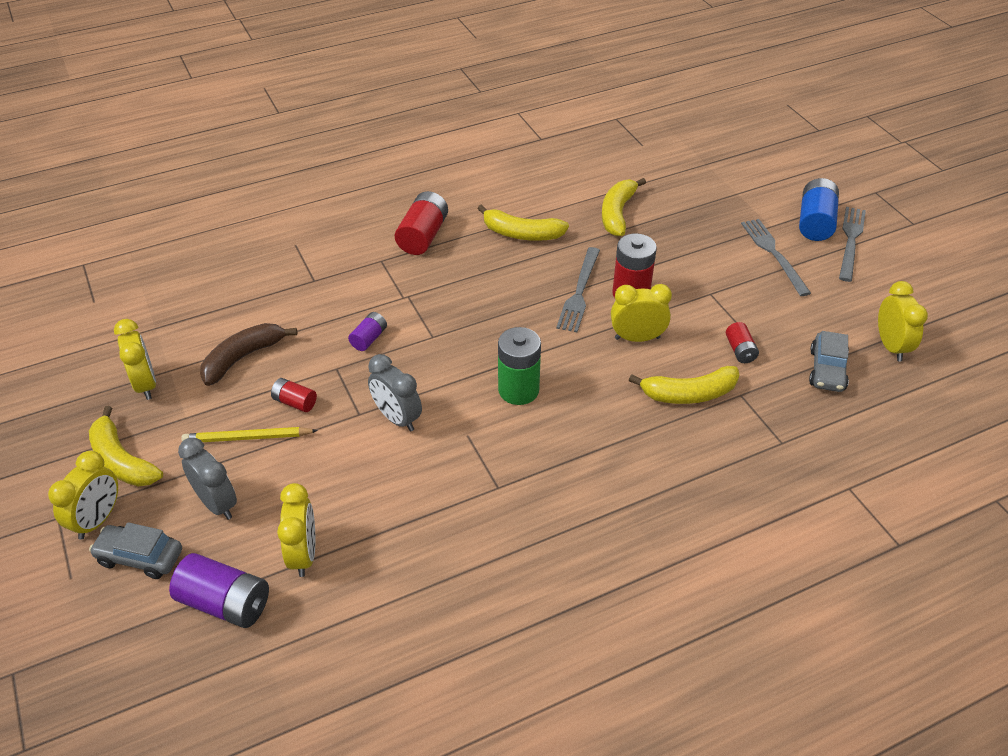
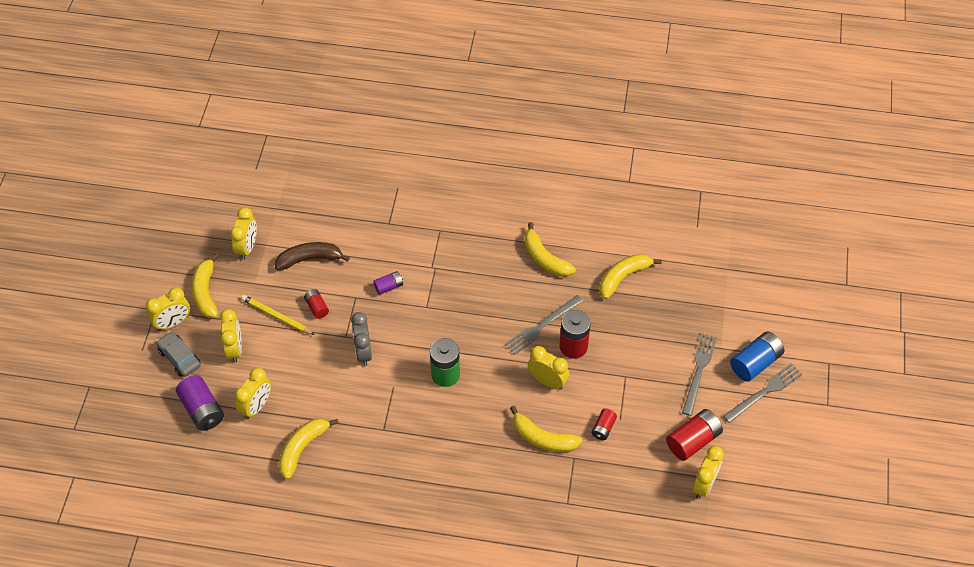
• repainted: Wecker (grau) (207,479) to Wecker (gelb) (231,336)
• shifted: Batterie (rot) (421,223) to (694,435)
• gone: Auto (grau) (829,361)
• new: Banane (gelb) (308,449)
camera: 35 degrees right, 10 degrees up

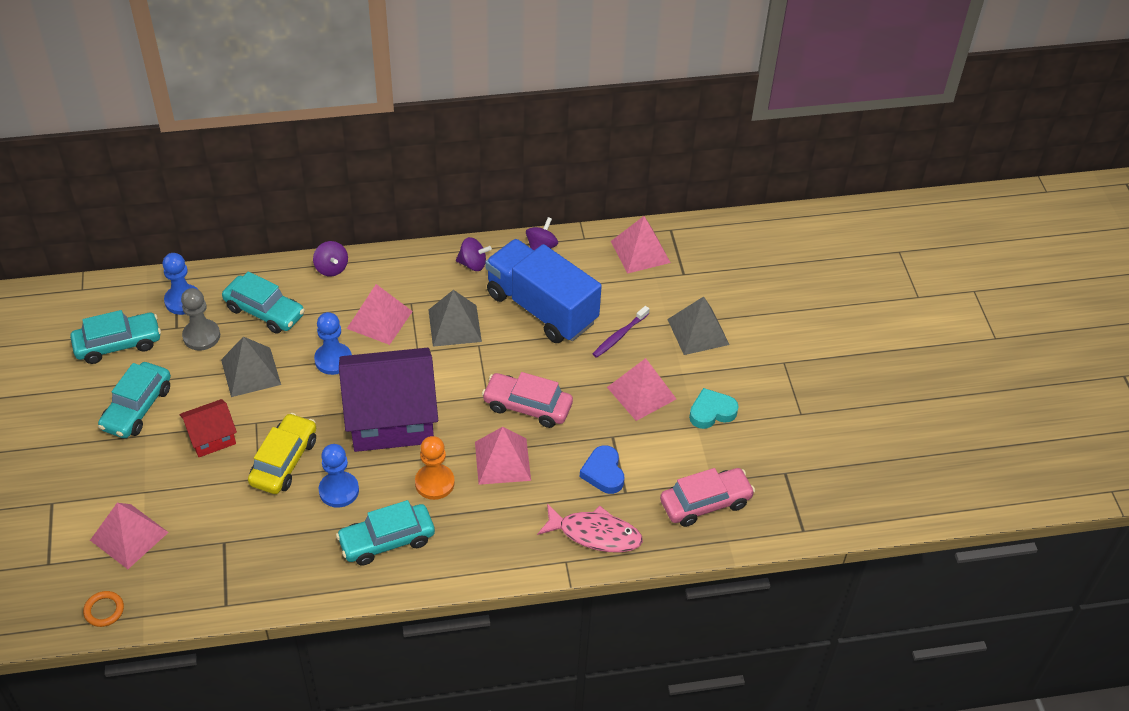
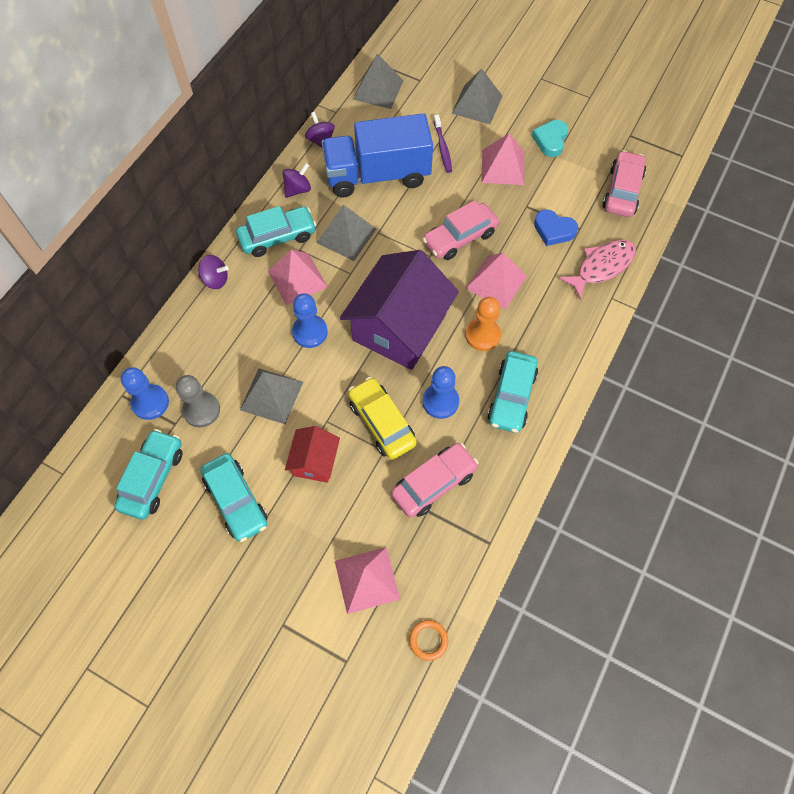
• shifted: Auto (türkis) (263,302) to (276,231)
• repainted: Pyramide (rosa) (641,245) to Pyramide (grau) (378,81)
• new: Auto (rosa) (434,480)
camera: 50 degrees left, 15 degrees up

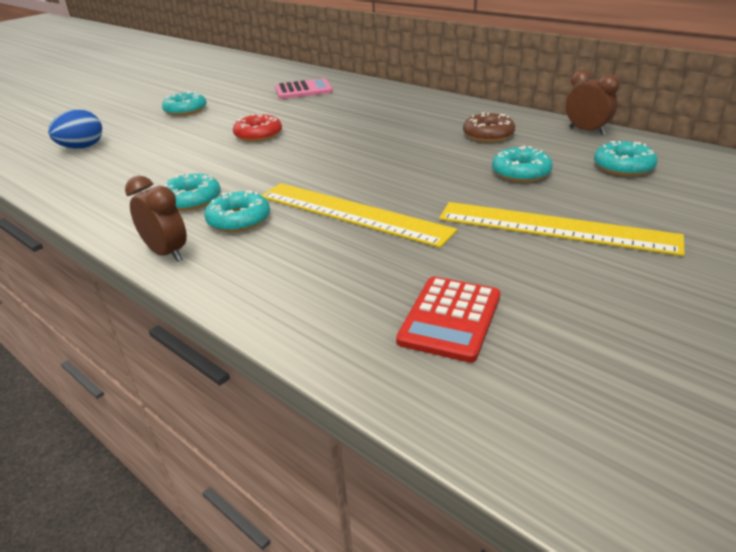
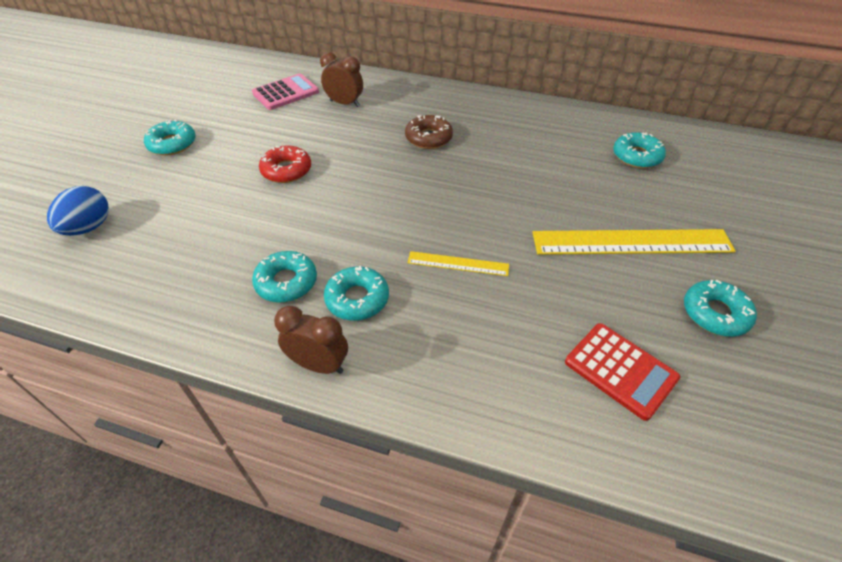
• scaled: Lineal (gelb) (359,215) = (458,263) x0.50
• rotated: Taschenrechner (rot) (448,320) = (622,372) 45 degrees counterclockwise
• shifted: Donut (braun) (489,127) to (429,132)
• shifted: Donut (türkis) (522,164) to (720,308)
• shifted: Wecker (braun) (593,102) to (341,79)
camera: 25 degrees left, 15 degrees up

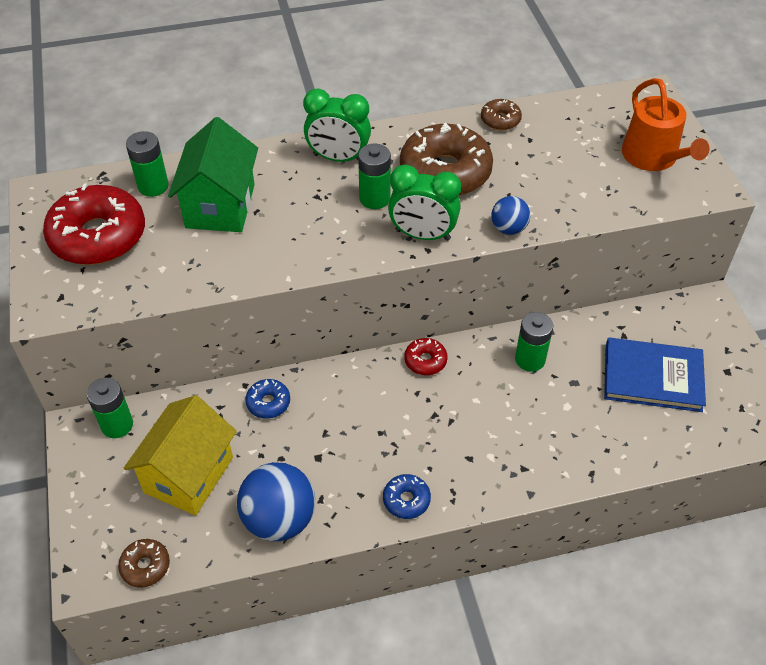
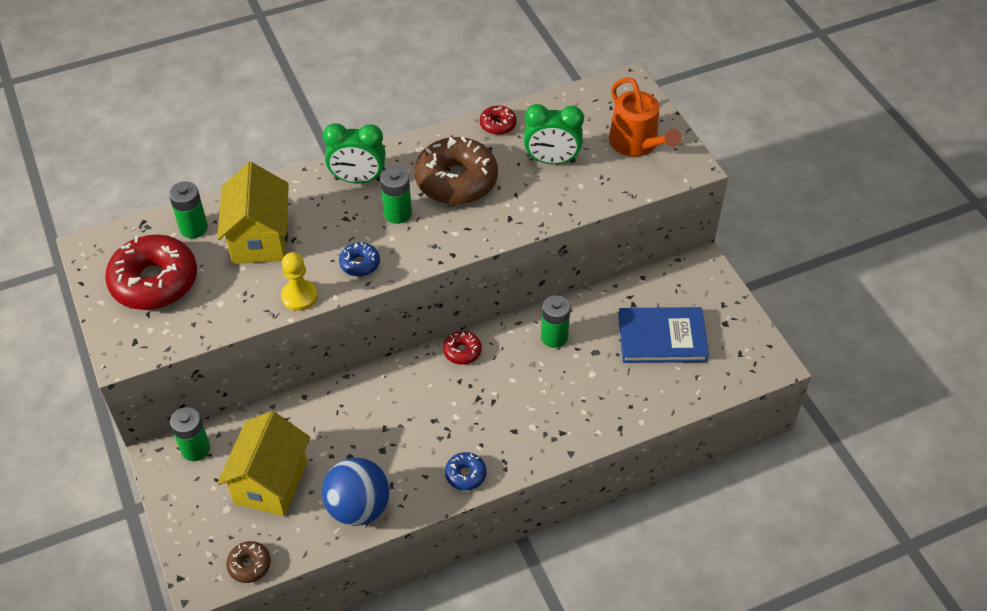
• repainted: Haus (grün) (213,174) to Haus (gelb) (253,213)
• shifted: Donut (blau) (267,399) to (359,259)
• shifted: Wecker (grün) (424,202) to (554,134)
• repainted: Donut (braun) (501,114) to Donut (rot) (498,120)
• gone: Ball (blau) (510,215)
• new: Bauer (gelb) (299,281)
camera: 10 degrees left, 0 degrees up

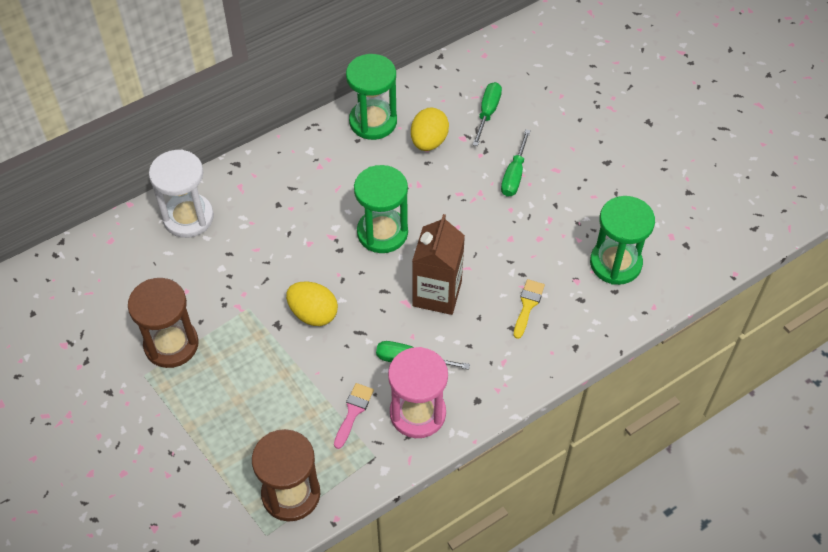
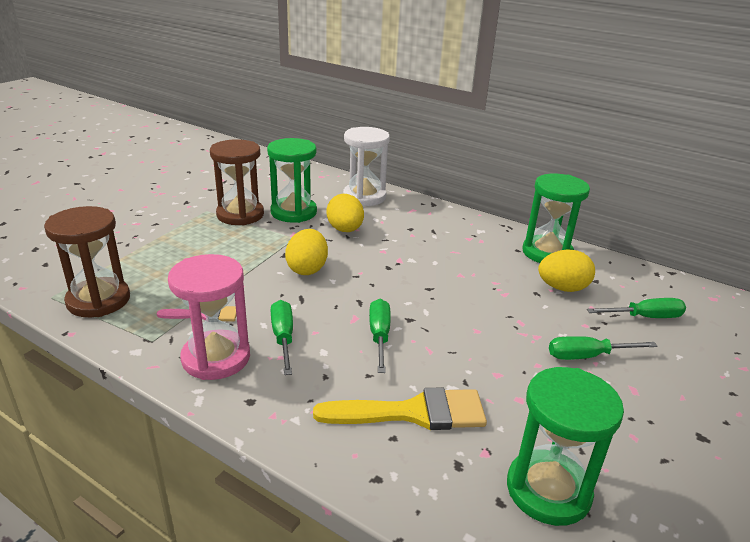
• shifted: Sanduhr (grün) (381,209) to (292,180)
• swapped: Getränkekarton (braun) (438,264) to Schraubenzieher (grün) (380,336)
• scaled: Pinsel (gelb) (529,309) = (400,408) x1.79
• new: Ei (gelb) (345,213)
camera: 65 degrees right, 25 degrees down

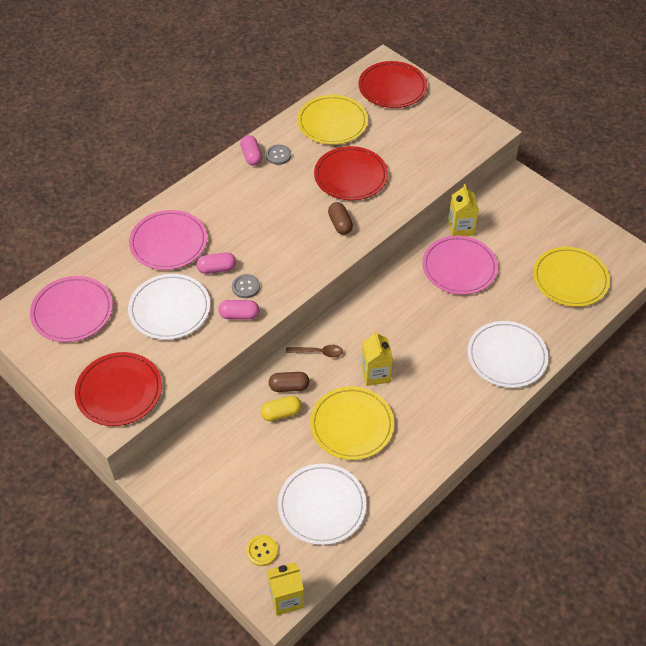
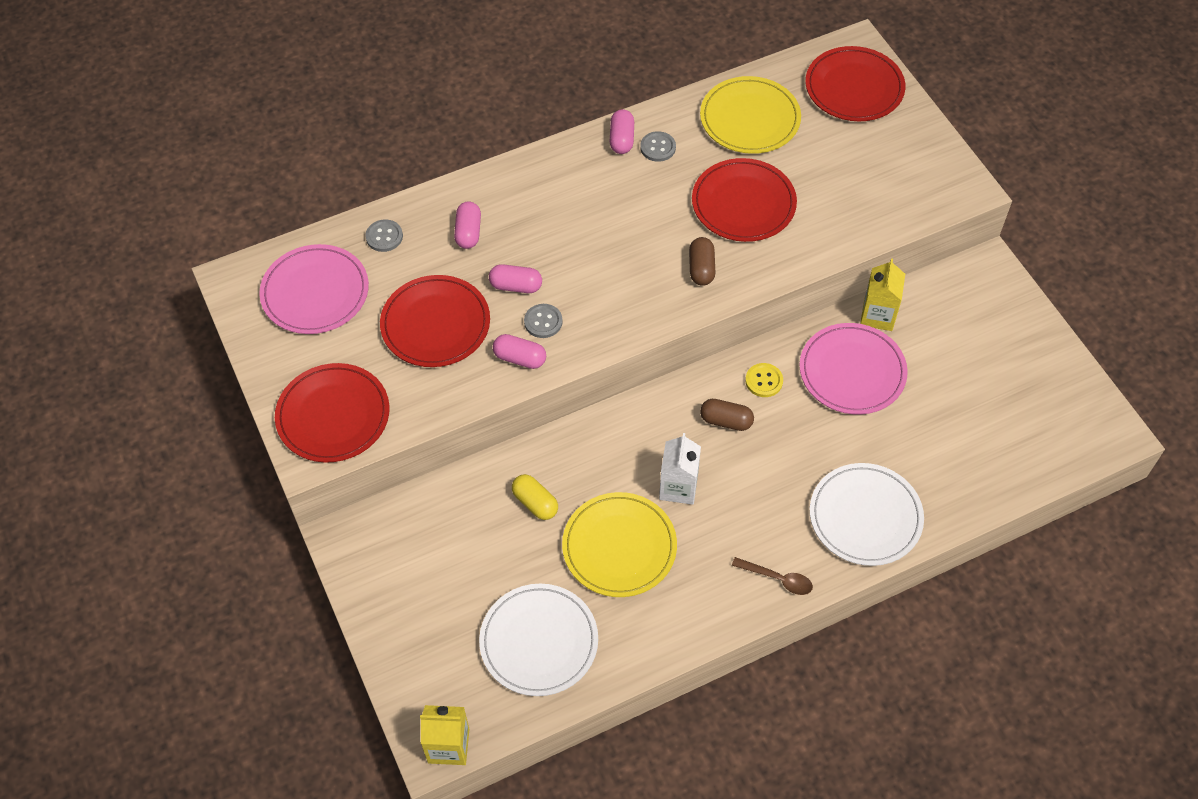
• repainted: Teller (weiß) (169,307) to Teller (rot) (435,321)
• swapped: Teller (rosa) (168,240) to Kapsel (rosa) (467,225)
• shifted: Knopf (gelb) (262,550) to (764,380)
• rotated: Kapsel (gelb) (281,408) = (535,497) 45 degrees clockwise
• shifted: Kapsel (braun) (289,382) to (727,415)
• shifted: Löffel (braun) (314,351) to (772,576)
• repainted: Getränkekarton (gelb) (377,358) to Getränkekarton (weiß) (680,469)
• gone: Teller (gelb) (571,277)
• new: Knopf (grau) (384,235)
camera: 20 degrees right, 5 degrees up

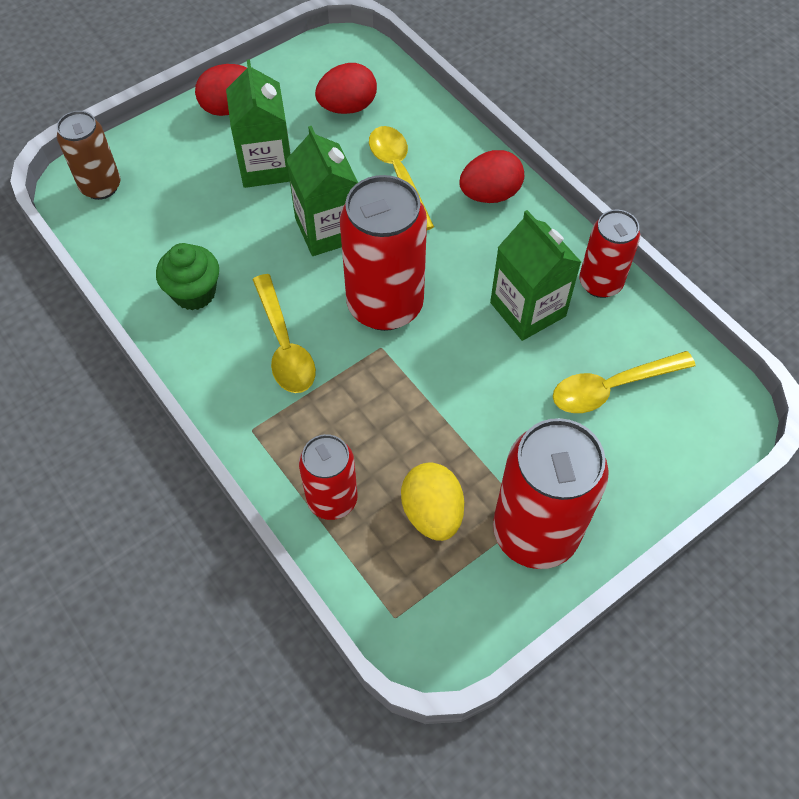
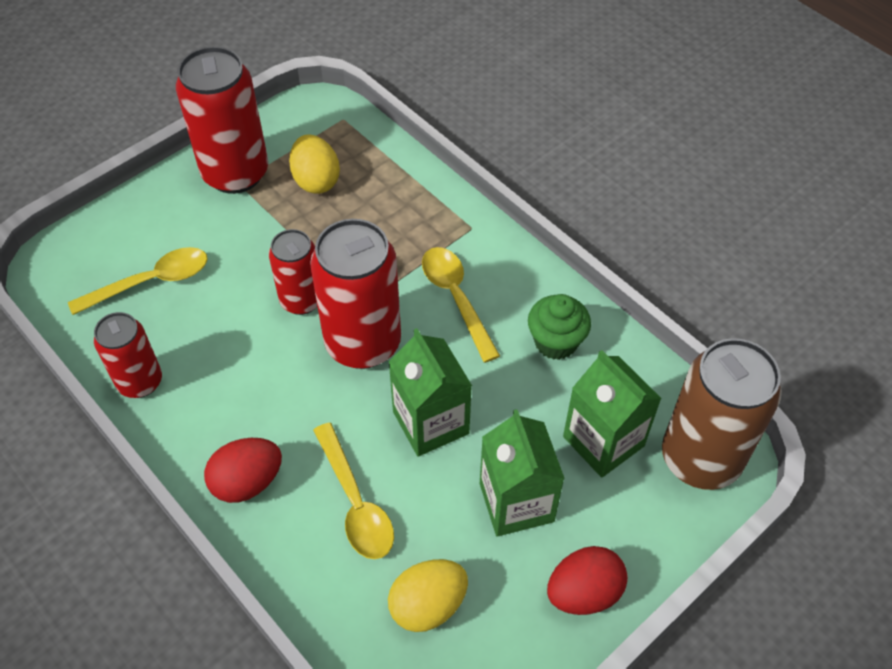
• scaled: Dose (braun) (89,155) = (722,414) x1.68
• shifted: Dose (rot) (328,477) to (293,272)
• repainted: Ei (rot) (346,88) to Ei (gelb) (428,595)
• shifted: Getränkekarton (grün) (535,275) to (612,414)
camera: 175 degrees right, 5 degrees down

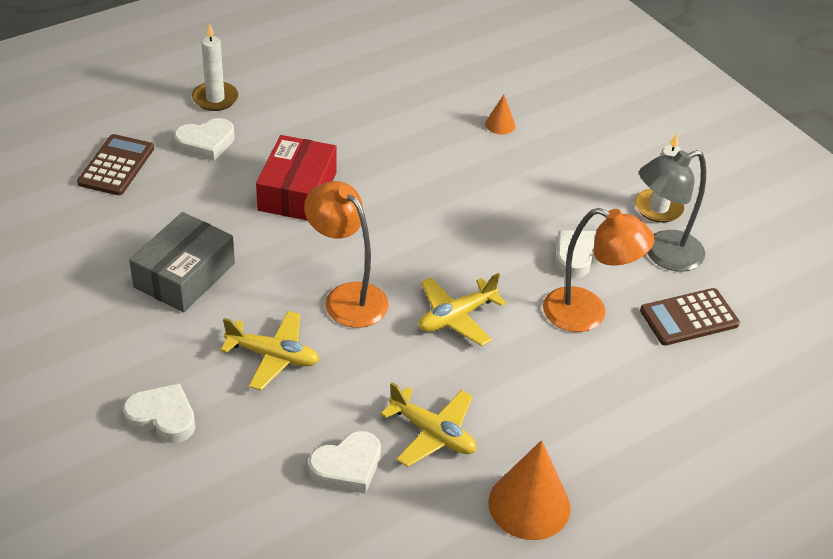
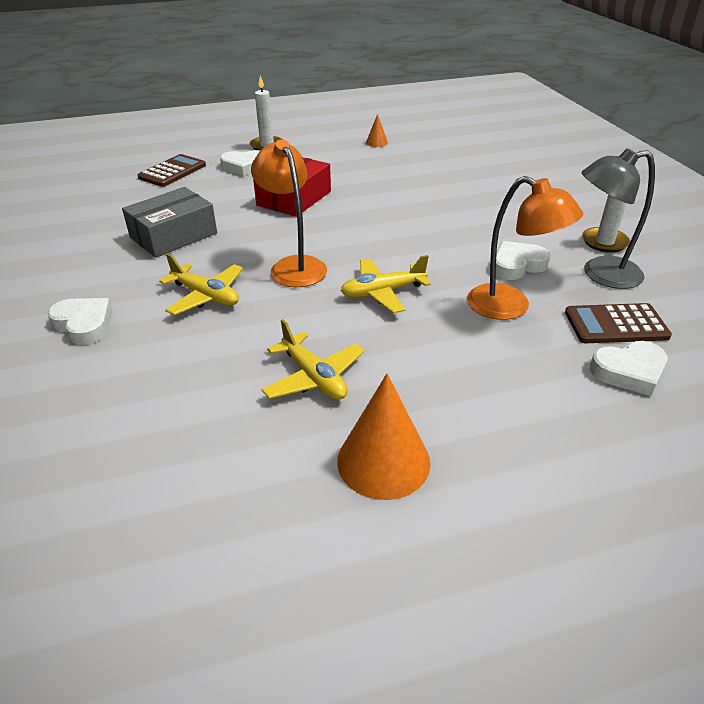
• shifted: Herz (weiß) (345,462) to (629,368)
• shifted: Kegel (orange) (500,114) to (377,130)
camera: 20 degrees right, 5 degrees down

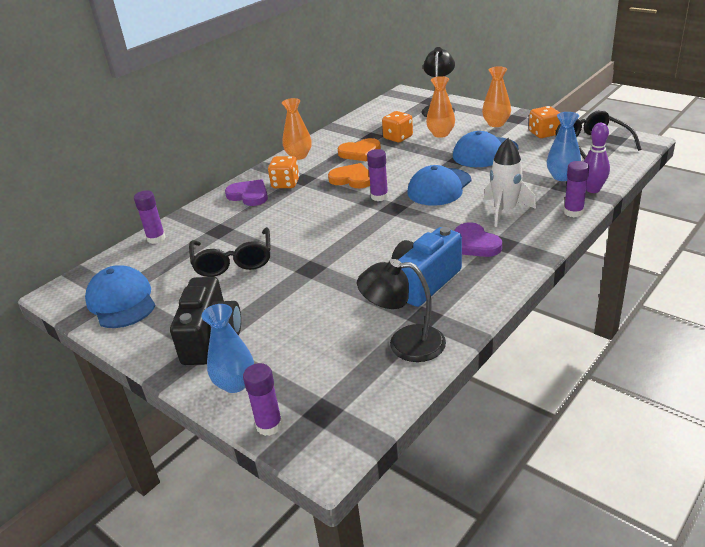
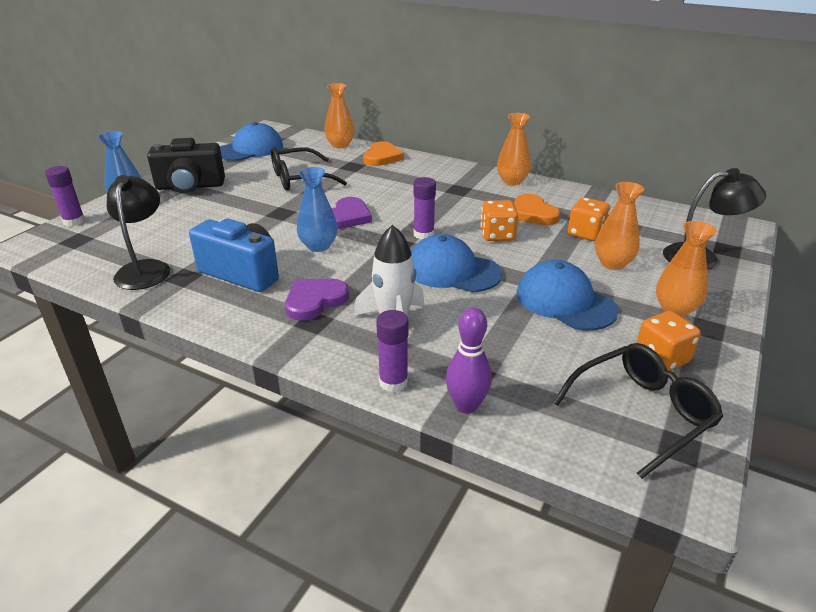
• swapped: Klebestift (lila) (150,217) to Vase (orange) (339,115)
• shifted: Herz (lila) (246,192) to (352,213)
• shifted: Spielwürfel (orange) (283,172) to (499,220)
• shifted: Herz (orange) (349,175) to (383,154)
• shifted: Vase (blau) (564,146) to (317,209)
camera: 75 degrees right, 0 degrees up

